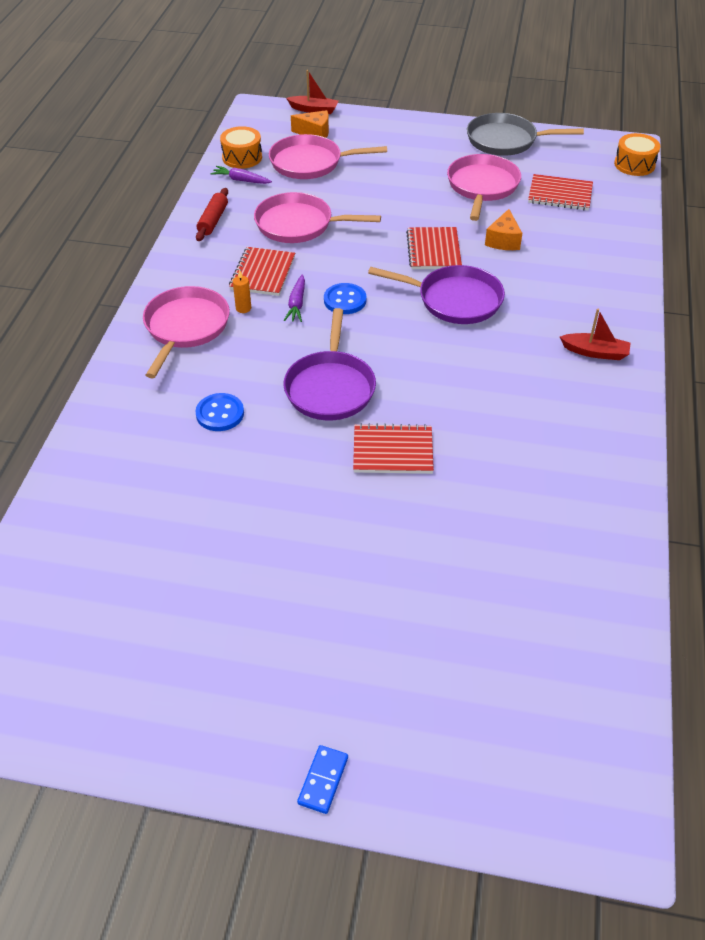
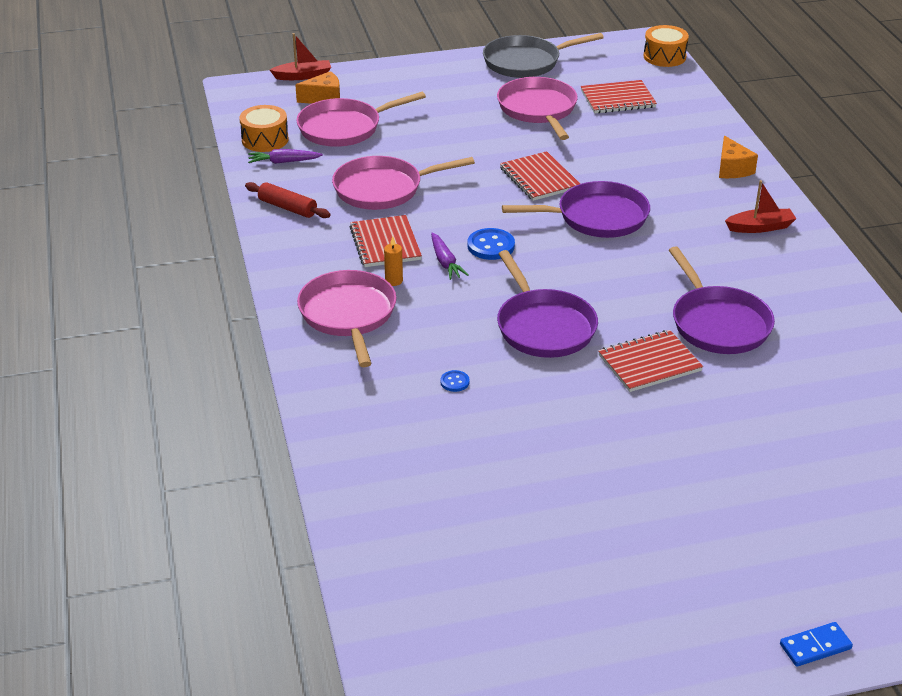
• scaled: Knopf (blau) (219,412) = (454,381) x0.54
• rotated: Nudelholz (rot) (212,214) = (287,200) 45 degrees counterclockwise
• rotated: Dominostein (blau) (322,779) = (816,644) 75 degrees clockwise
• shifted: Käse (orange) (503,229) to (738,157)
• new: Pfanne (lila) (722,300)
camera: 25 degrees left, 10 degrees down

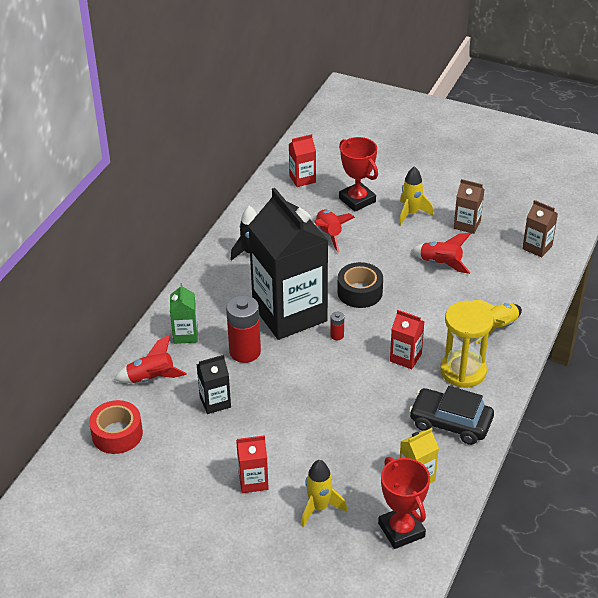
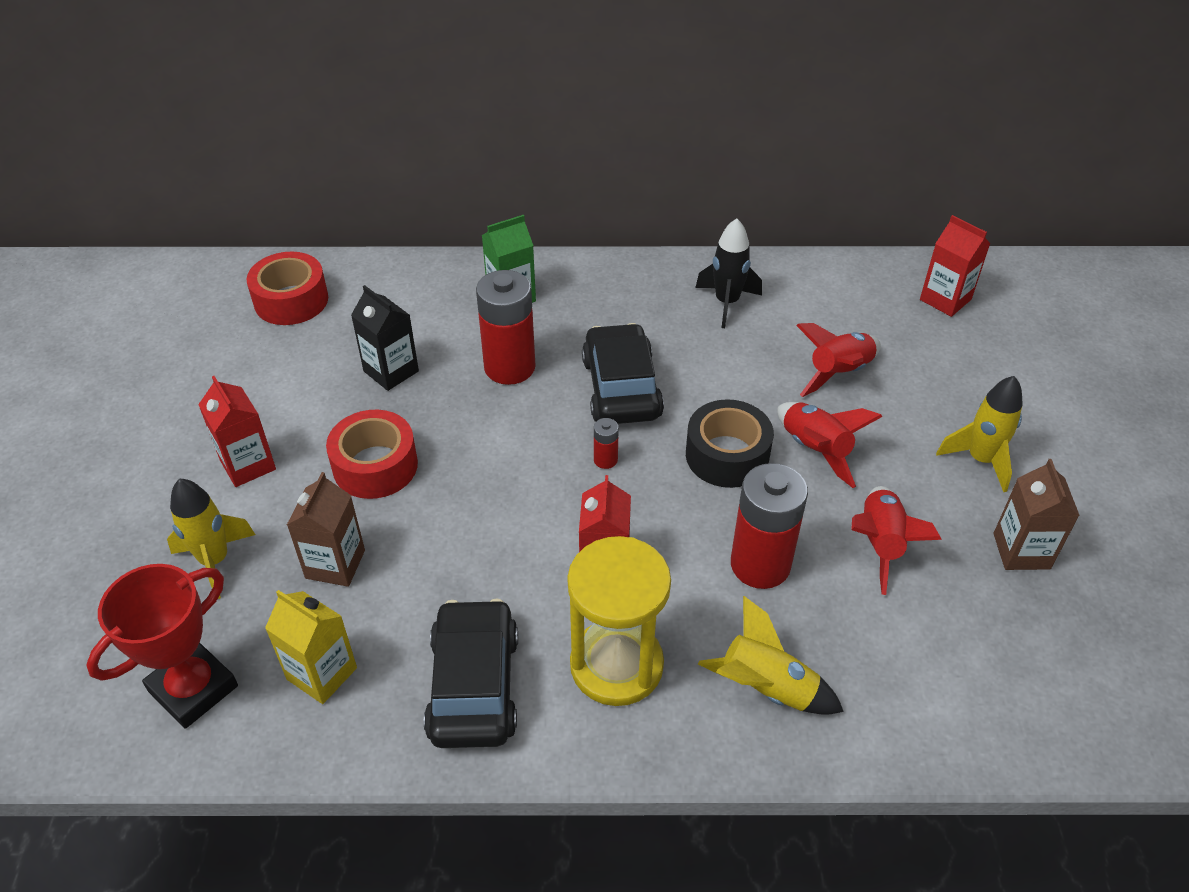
• shifted: Rakete (rot) (150,358) to (830,445)
• swapped: Getränkekarton (schwarz) (288,264) to Auto (schwarz) (623,373)
• gone: Pokal (rot) (358,174)
• shifted: Getränkekarton (braun) (540,228) to (326,529)
• new: Klebeband (rot) (372,454)
• new: Batterie (rot) (769,526)
camera: 65 degrees right, 5 degrees up

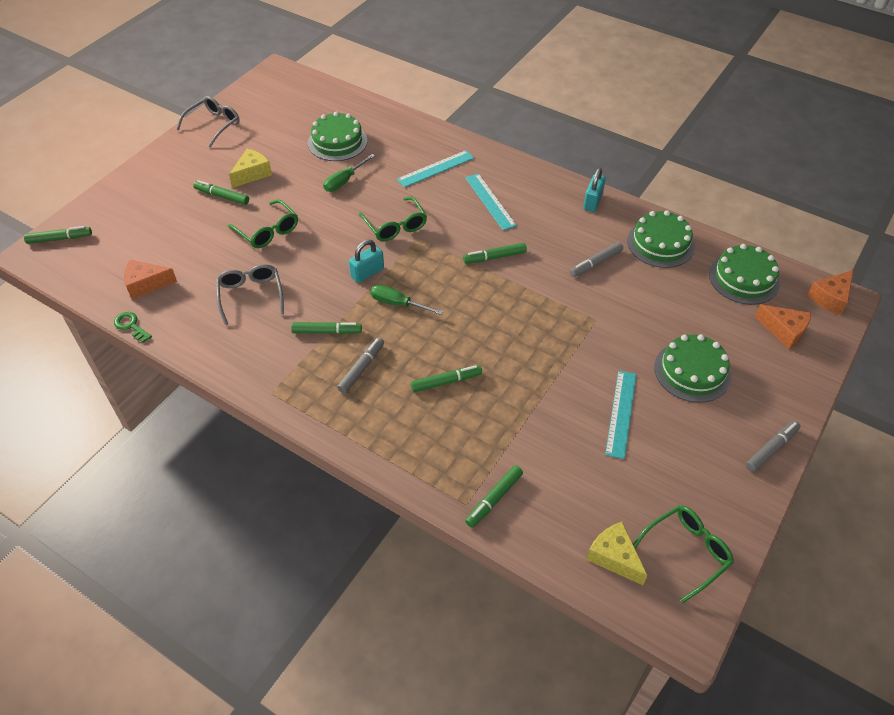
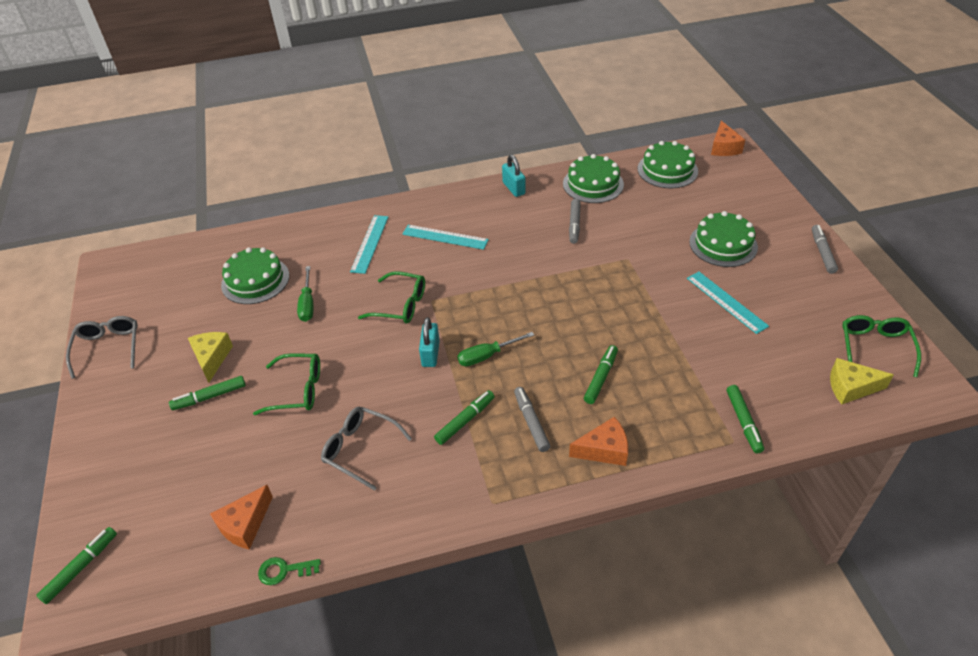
• gone: Filzstift (grün) (495,253)
• shifted: Käse (orange) (783,327) to (598,441)
camera: 45 degrees left, 5 degrees down

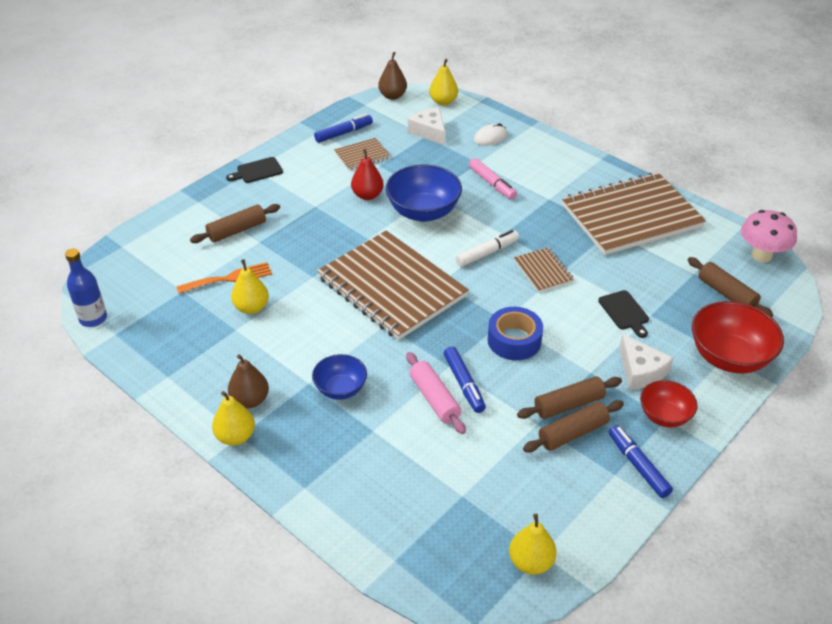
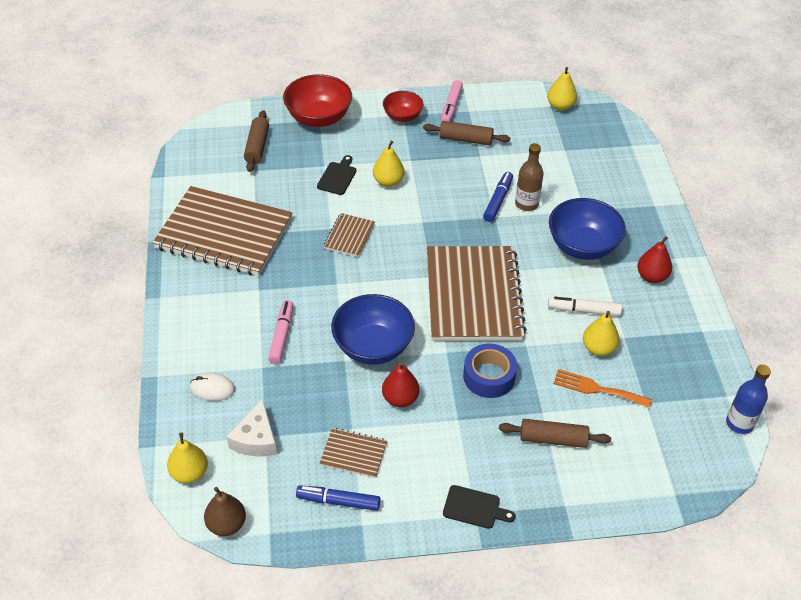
• shifted: Birne (gelb) (233,418) to (388,163)
• repainted: Birne (braun) (248,381) to Birne (rot) (654,259)
• scaled: Schüssel (blau) (339,377) = (587,229) x1.67
• swapped: Nudelholz (rosa) (436,393) to Flasche (braun) (529,177)
• shifted: Filzstift (weiß) (487,248) to (585,306)
• shifted: Klebeband (blau) (515,333) to (490,370)
• gone: Nudelholz (braun) (569,397)
• repainted: Filzstift (blau) (641,461) to Filzstift (rosa) (452,101)
• gone: Käse (weiß) (646,362)
• gone: Pilz (rosa) (769,236)
camera: 140 degrees left, 5 degrees up

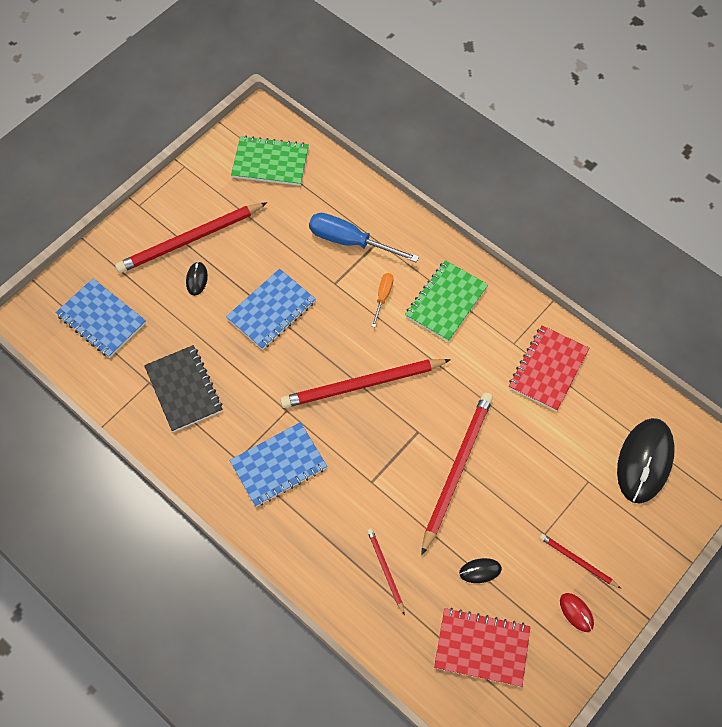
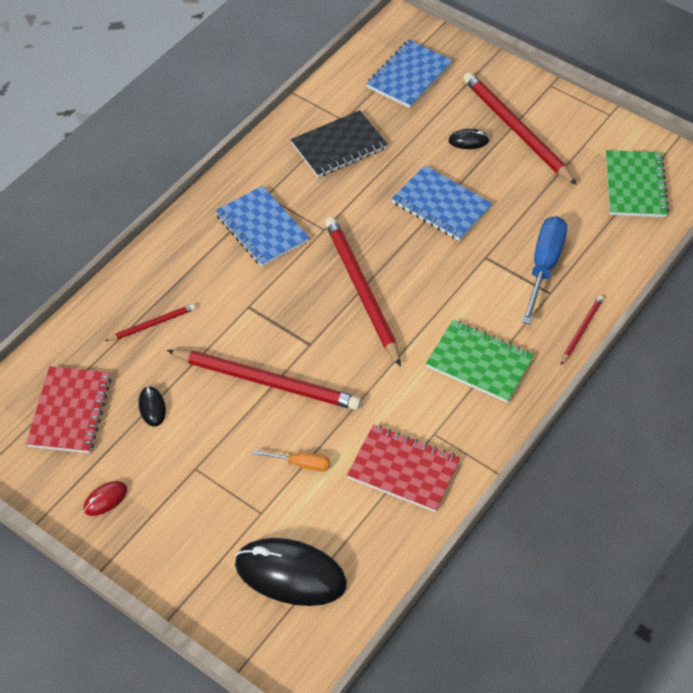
• shifted: Schraubenzieher (orange) (382,300) to (291,460)
• shifted: Bleistift (rot) (580,561) to (582,330)
camera: 85 degrees right, 10 degrees down

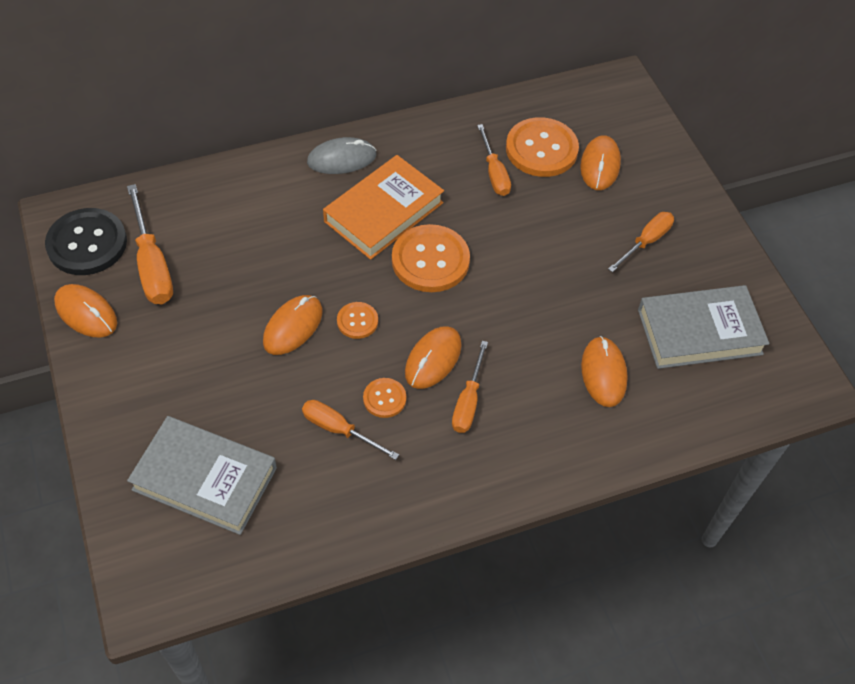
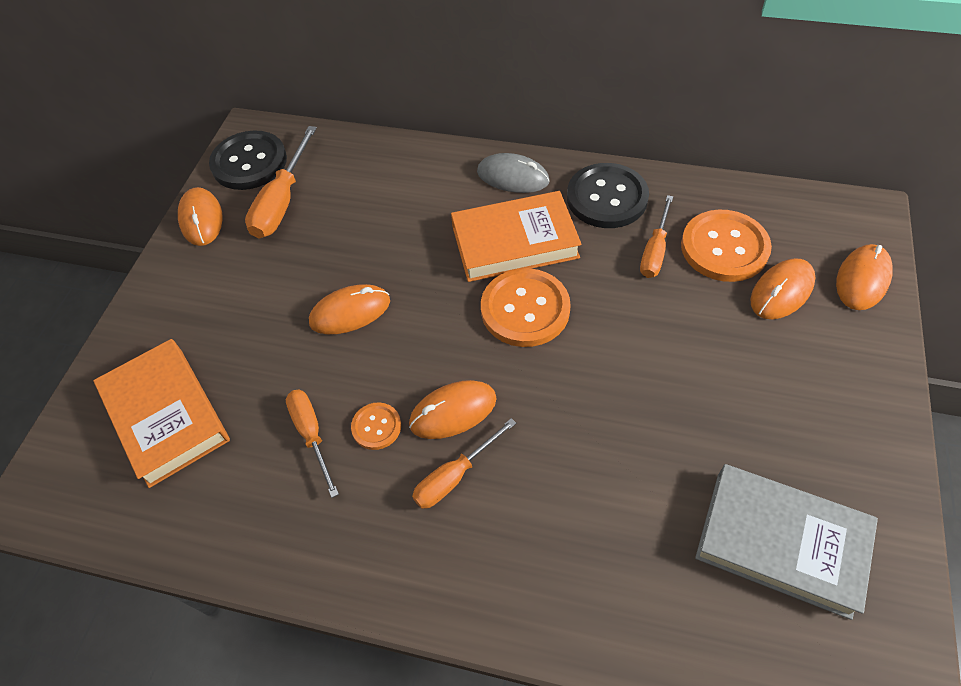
• repainted: Buch (grau) (202,475) to Buch (orange) (161,413)
• gone: Knopf (orange) (357,320)
• shifted: Computermaus (orange) (604,371) to (864,277)
• gone: Schraubenzieher (orange) (641,242)
• new: Knopf (schwarz) (608,195)
camera: 40 degrees right, 0 degrees up

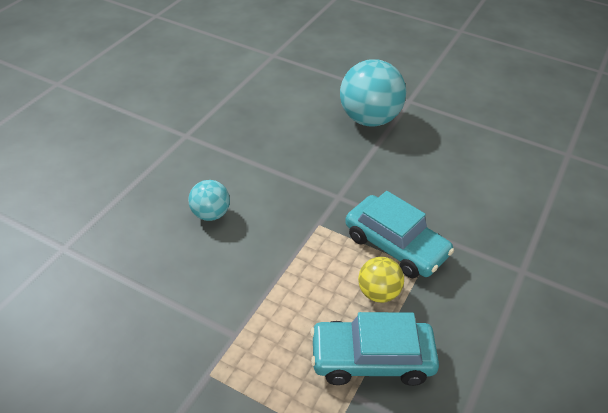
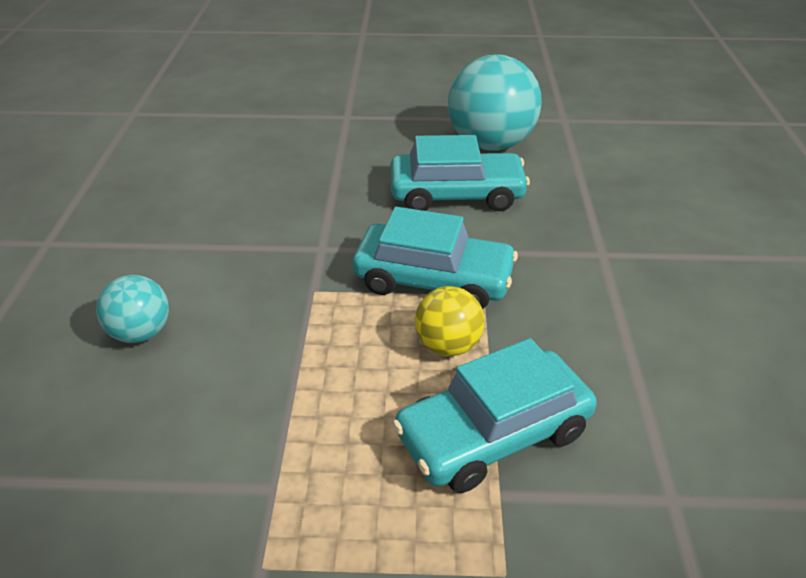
• shifted: Ball (türkis) (373,93) to (495,103)
• new: Auto (türkis) (460,173)
camera: 25 degrees left, 5 degrees down

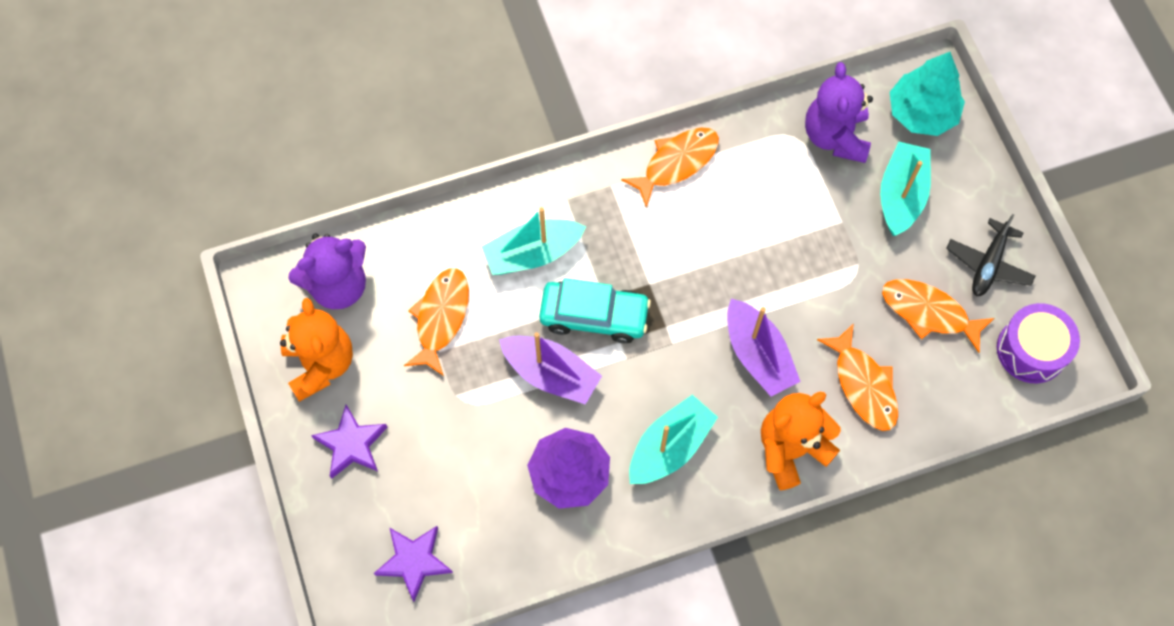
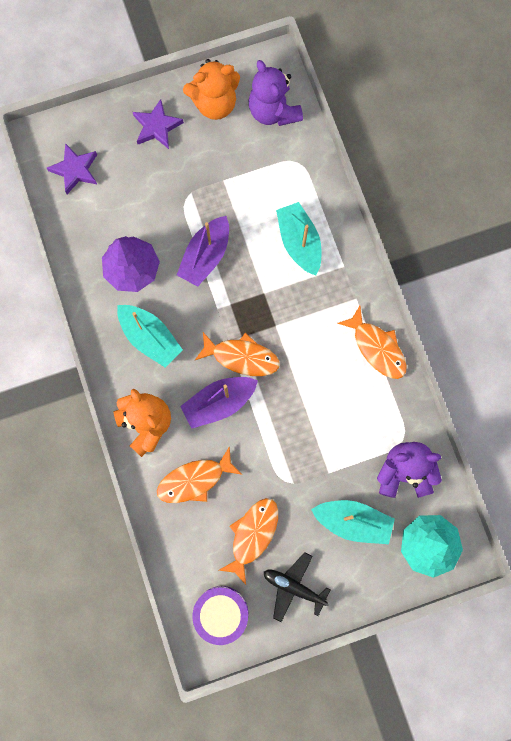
• shifted: Fisch (orange) (436,322) to (237,354)
• gone: Auto (türkis) (595,310)
camera: 90 degrees right, 10 degrees up

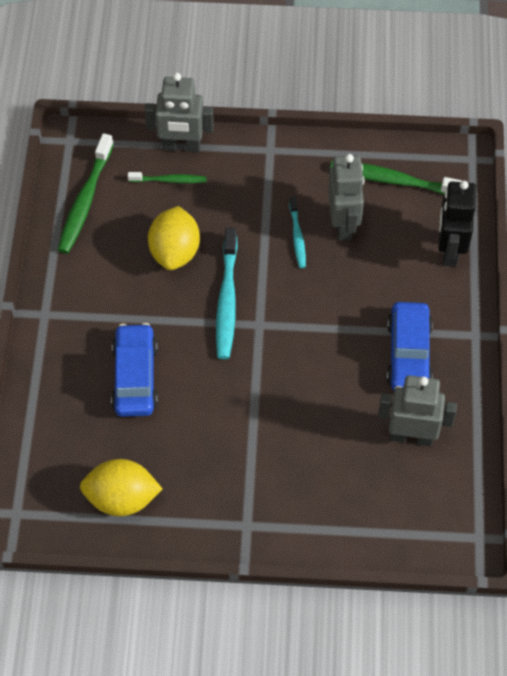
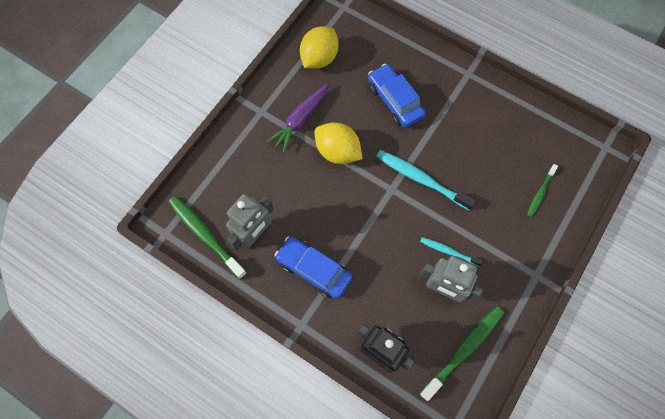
• shifted: Zahnbürste (grün) (86,193) to (208,237)
• rotated: Auto (blau) (134,370) = (396,95) 150 degrees counterclockwise
• gone: Roboter (grau) (179,112)
• shifted: Zitrone (gelb) (174,238) to (338,143)
• new: Karotte (lila) (298,117)
camera: 120 degrees right, 10 degrees up

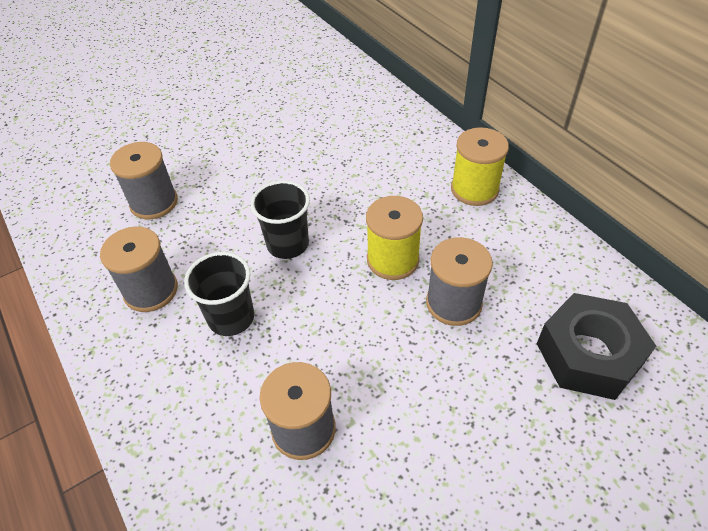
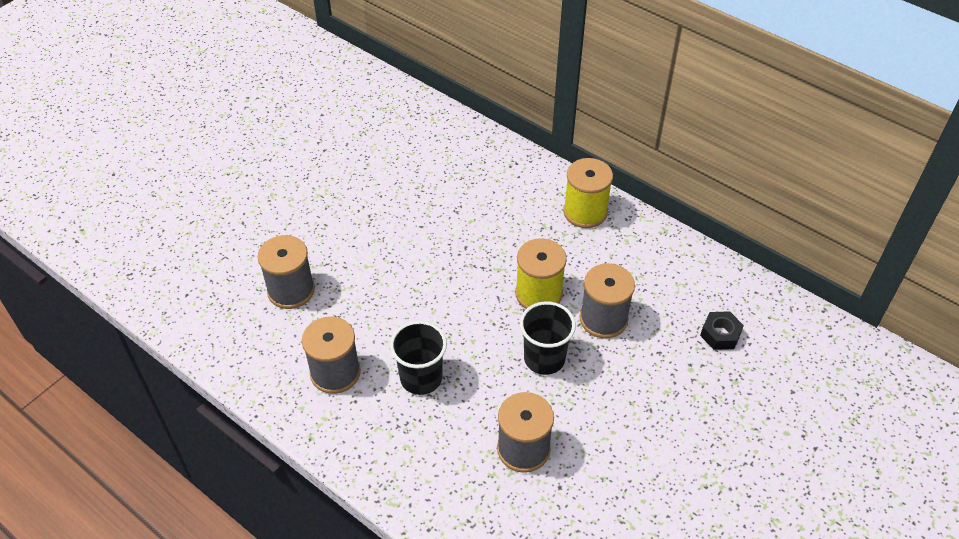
• shifted: Becher (schwarz) (280,219) to (548,338)
• scaled: Sechskantmutter (schwarz) (596,346) = (722,330) x0.49
camera: 20 degrees left, 0 degrees up

